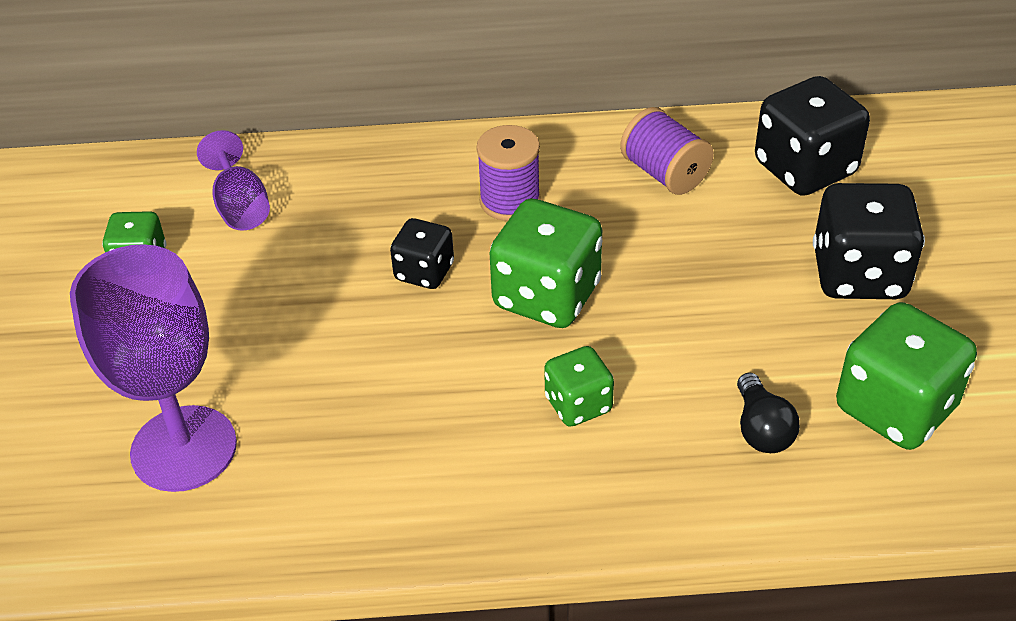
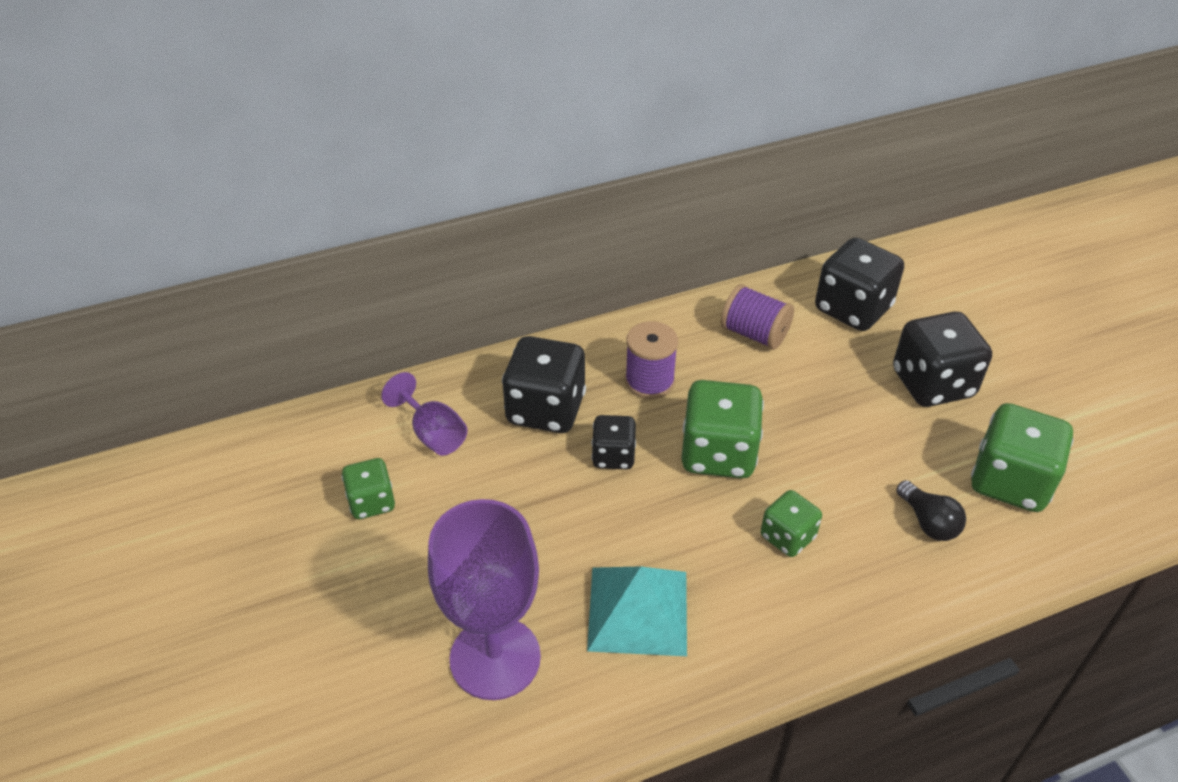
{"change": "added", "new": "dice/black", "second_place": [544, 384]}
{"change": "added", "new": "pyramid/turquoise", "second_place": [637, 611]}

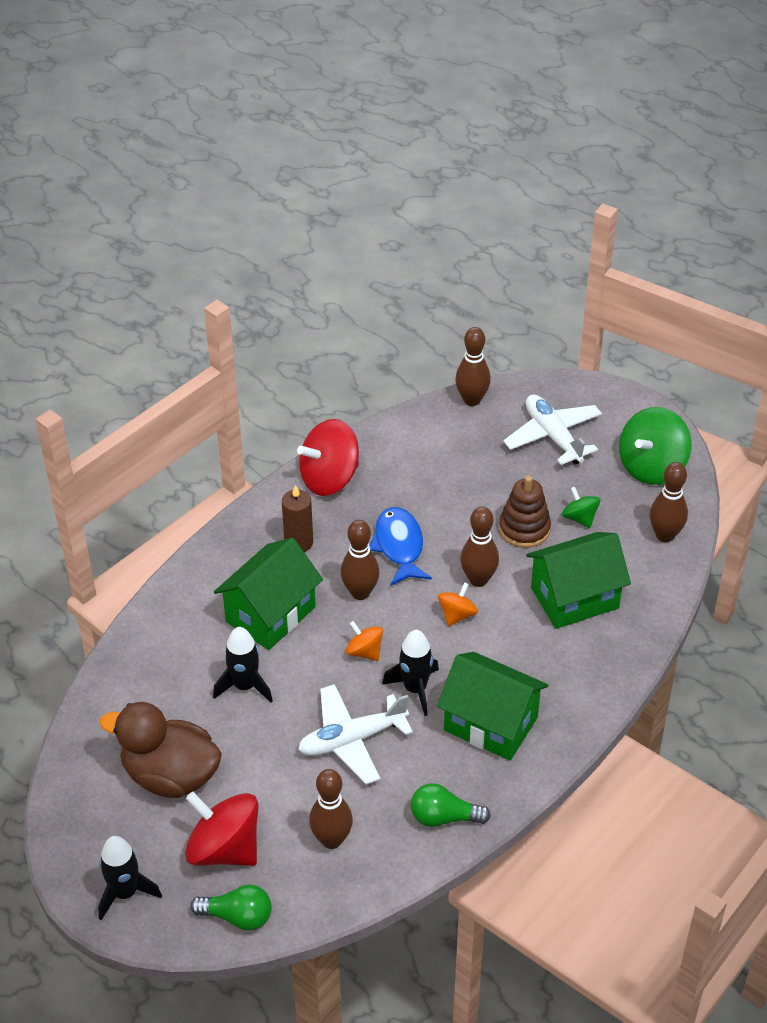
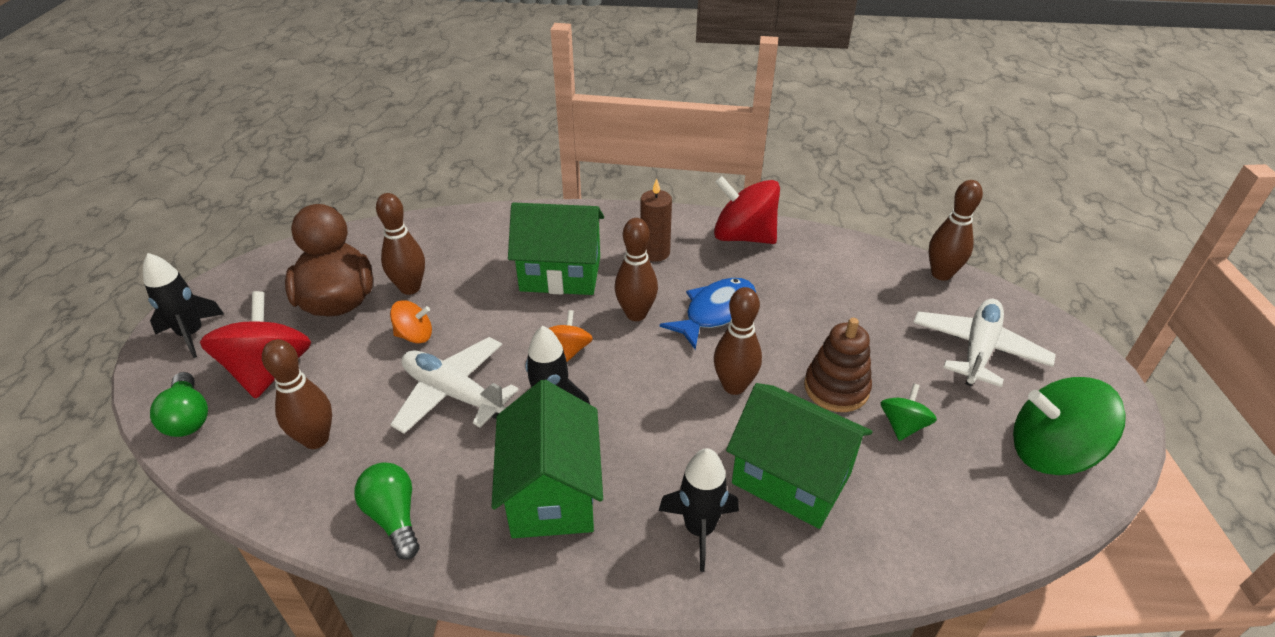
{"change": "moved", "old": "bowling pin/brown", "first_place": [669, 502], "second_place": [400, 244]}
{"change": "moved", "old": "spinning top/orange", "first_place": [458, 604], "second_place": [411, 322]}
{"change": "moved", "old": "rocket/black", "first_place": [243, 665], "second_place": [699, 510]}

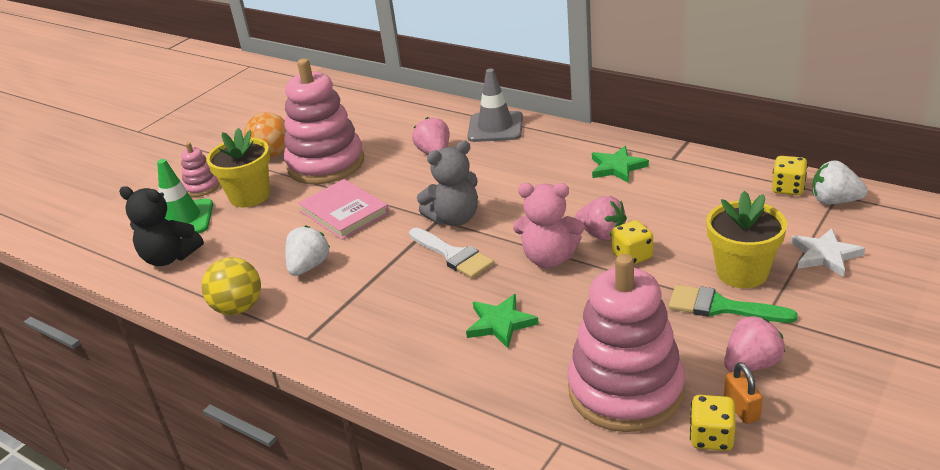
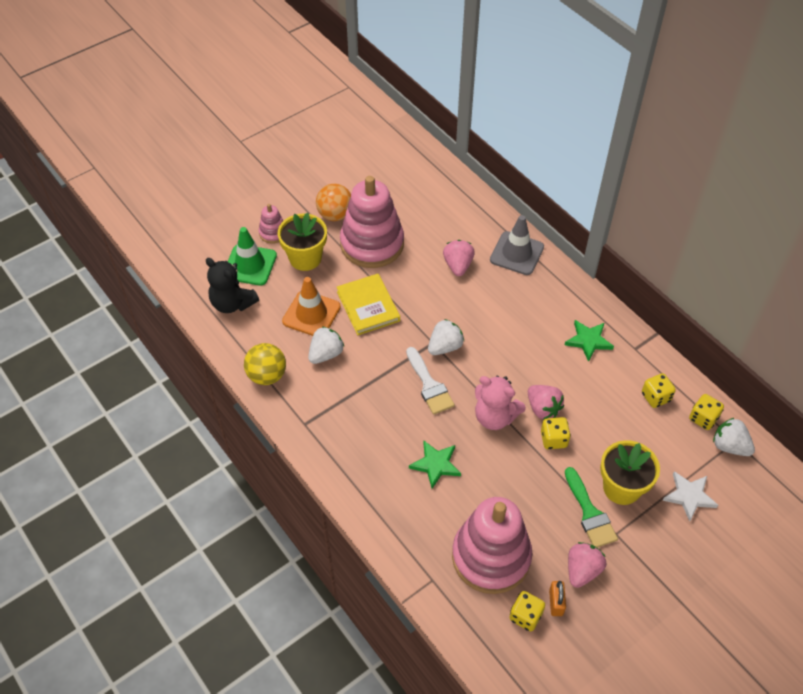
{"change": "replaced", "old": "teddy bear/grey", "new": "strawberry/white", "first_place": [447, 183], "second_place": [446, 337]}
{"change": "recoloured", "old": "book/pink", "new": "book/yellow", "first_place": [343, 209], "second_place": [368, 304]}
{"change": "turned", "old": "brush/green", "first_place": [733, 304], "second_place": [591, 507], "degrees": -150}
{"change": "turned", "old": "strawberry/pink", "first_place": [754, 344], "second_place": [587, 565], "degrees": -45}
{"change": "added", "new": "traffic cone/orange", "second_place": [311, 306]}
{"change": "added", "new": "dice/yellow", "second_place": [659, 390]}

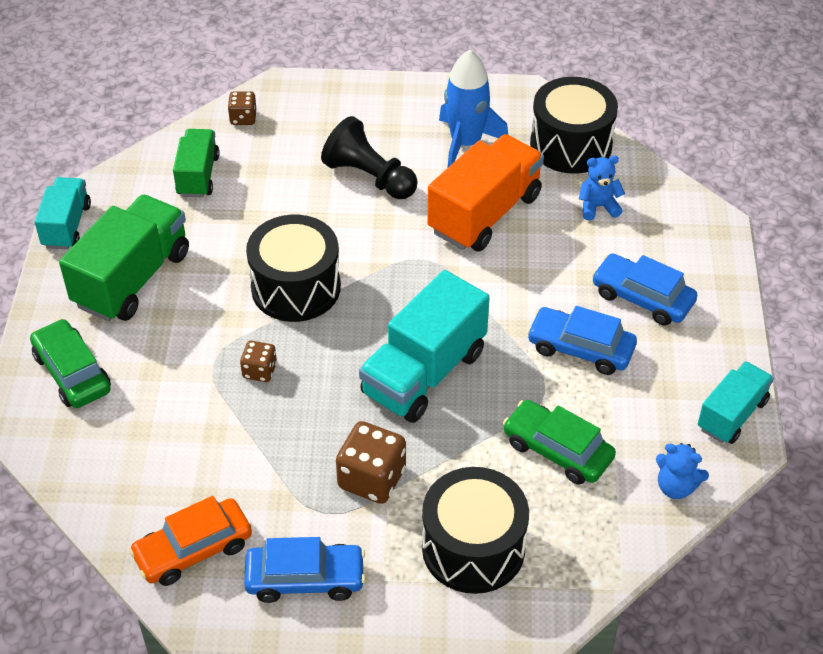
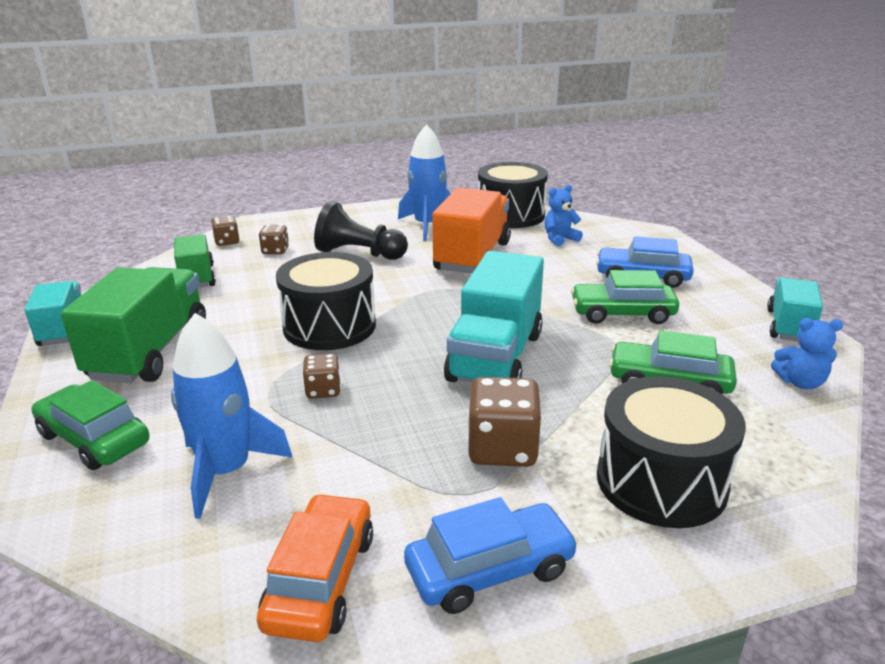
{"change": "recoloured", "old": "car/blue", "new": "car/green", "first_place": [582, 340], "second_place": [625, 297]}
{"change": "turned", "old": "car/orange", "first_place": [190, 541], "second_place": [315, 567], "degrees": 150}
{"change": "added", "new": "dice/brown", "second_place": [274, 239]}
{"change": "added", "new": "rocket/blue", "second_place": [232, 416]}

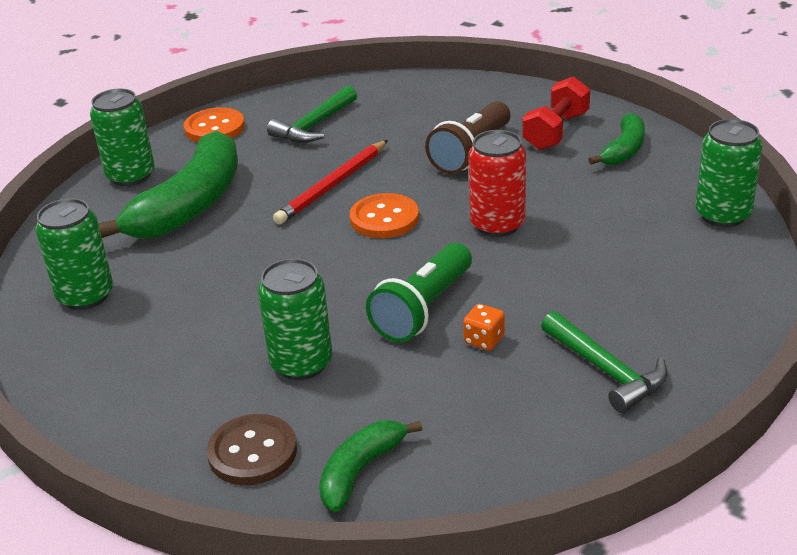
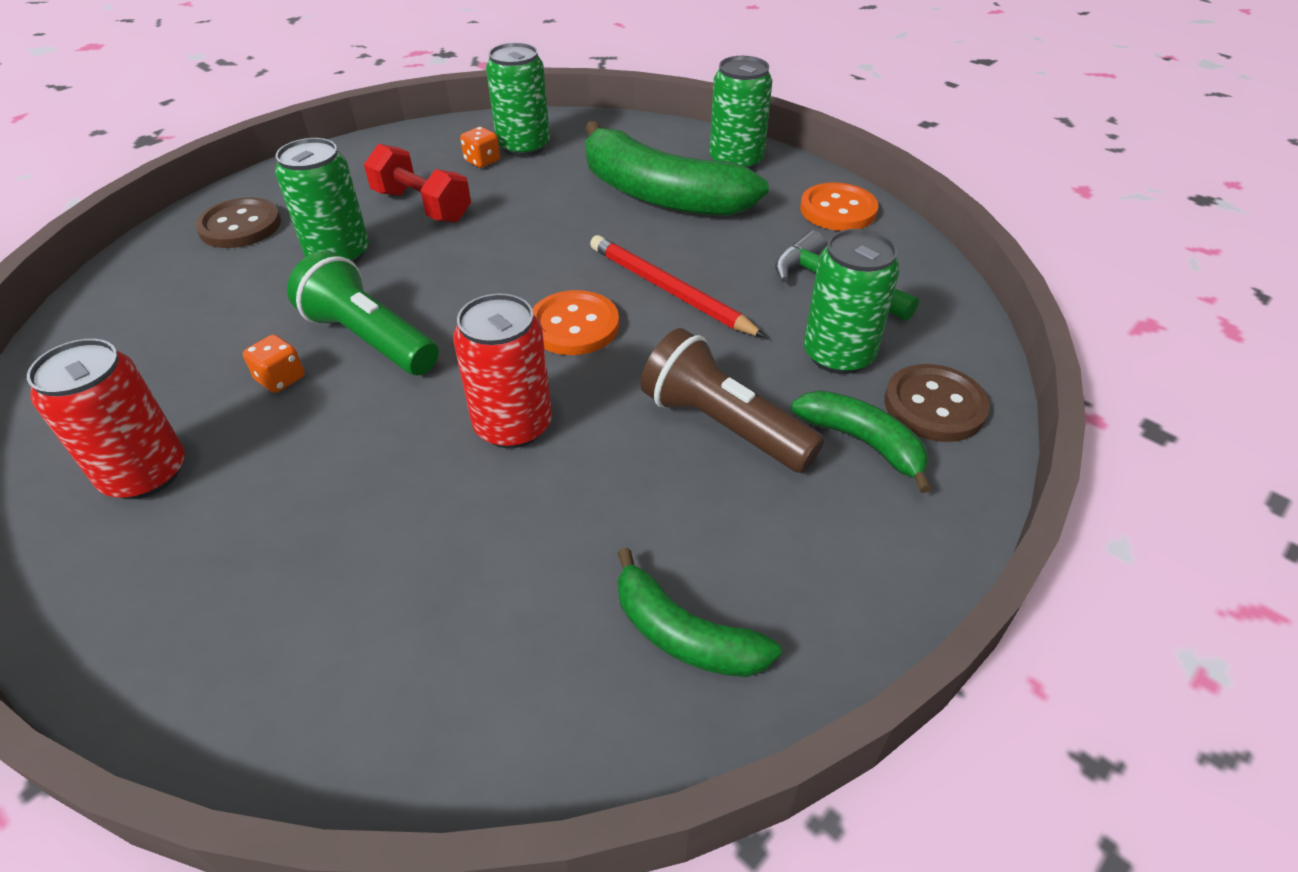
{"change": "moved", "old": "dumbbell/red", "first_place": [556, 113], "second_place": [417, 183]}
{"change": "moved", "old": "can/green", "first_place": [729, 173], "second_place": [852, 301]}
{"change": "replaced", "old": "hammer/green", "new": "can/red", "first_place": [604, 362], "second_place": [106, 419]}
{"change": "moved", "old": "banana/green", "first_place": [370, 466], "second_place": [861, 441]}
{"change": "added", "new": "dice/orange", "second_place": [480, 147]}
{"change": "added", "new": "button/brown", "second_place": [937, 403]}

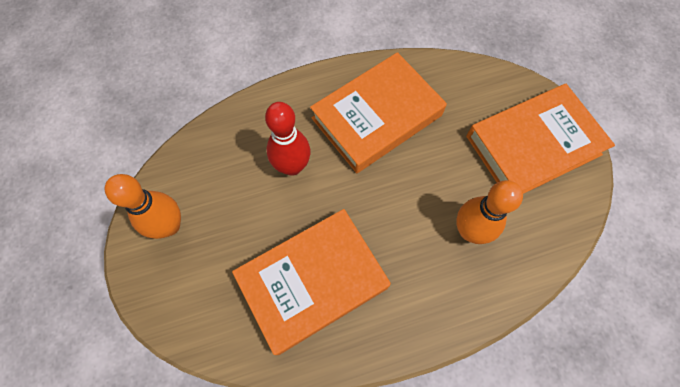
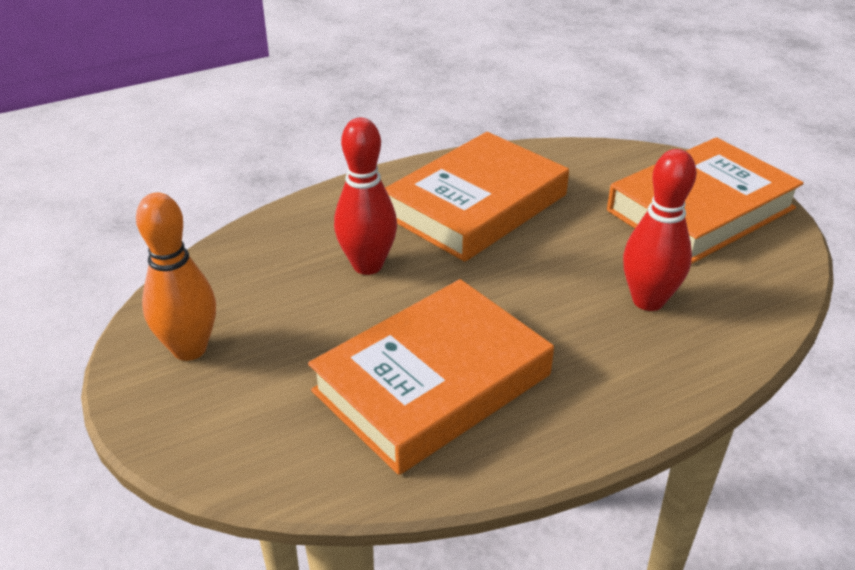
{"change": "recoloured", "old": "bowling pin/orange", "new": "bowling pin/red", "first_place": [489, 212], "second_place": [659, 230]}

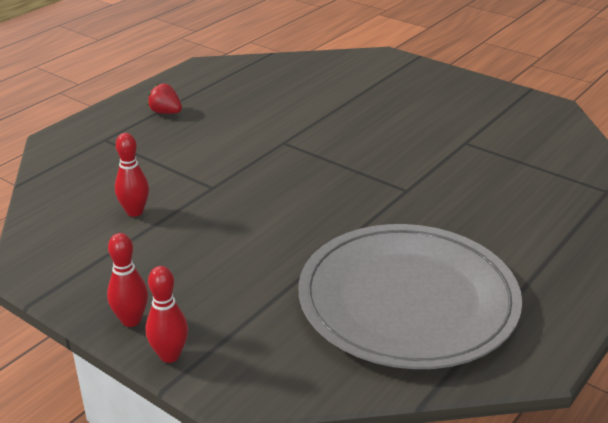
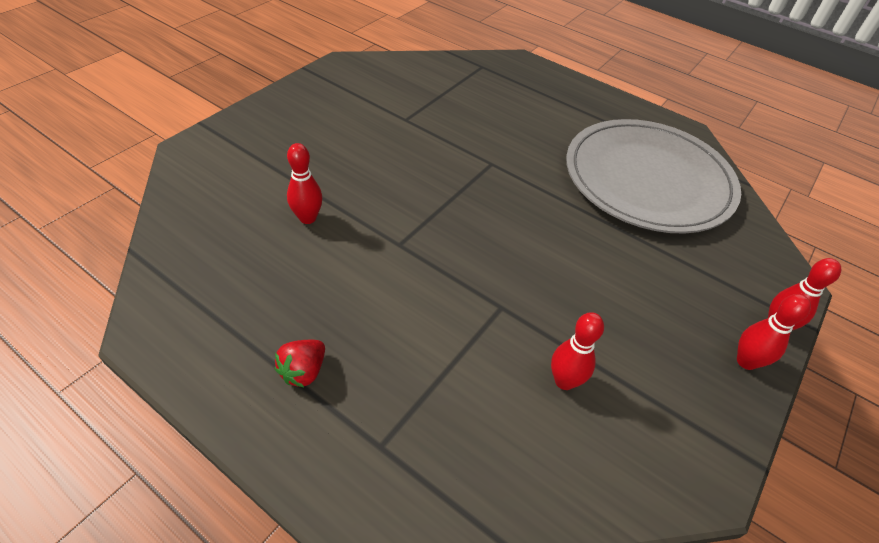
{"change": "added", "new": "bowling pin/red", "second_place": [305, 183]}

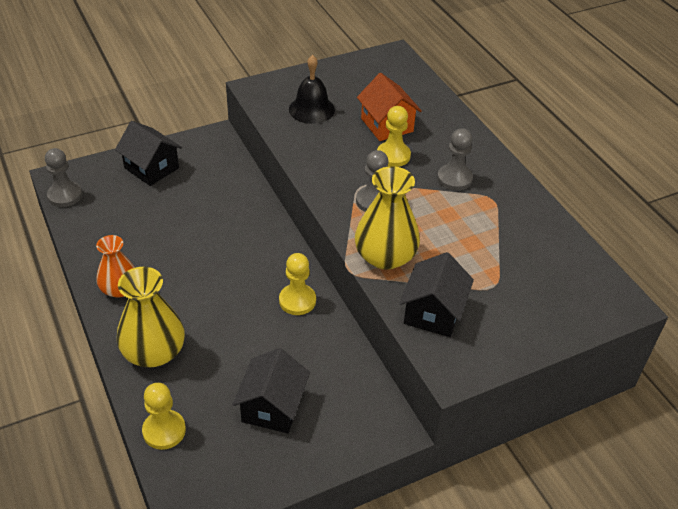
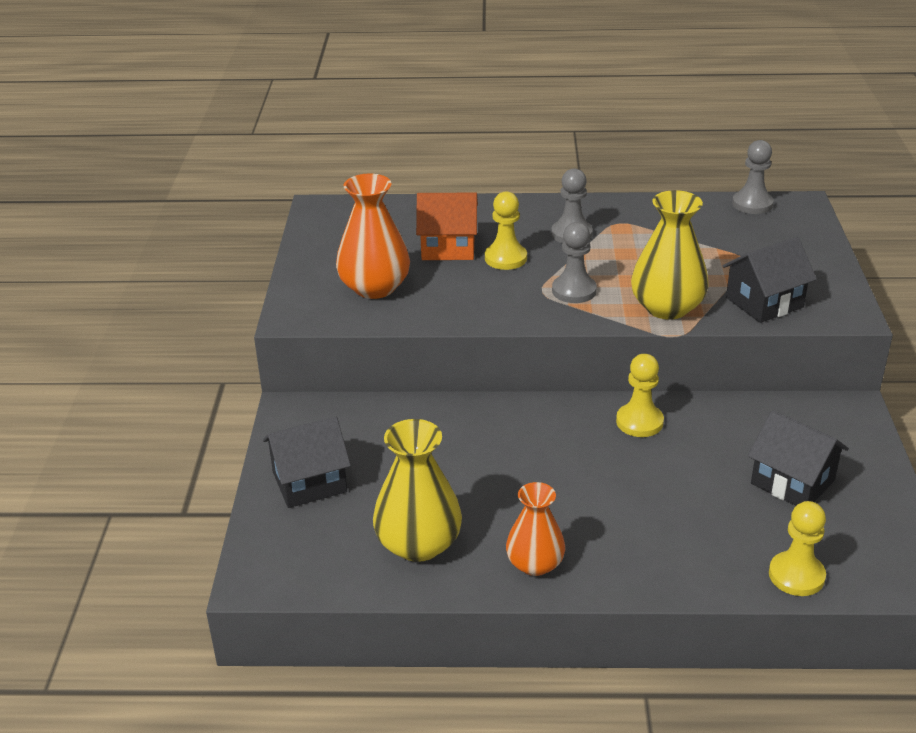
{"change": "replaced", "old": "bell/black", "new": "vase/orange", "first_place": [312, 89], "second_place": [373, 236]}
{"change": "moved", "old": "pawn/grey", "first_place": [63, 177], "second_place": [753, 177]}
{"change": "turned", "old": "house/black", "first_place": [436, 294], "second_place": [770, 280], "degrees": -75}
{"change": "moved", "old": "vase/yellow", "first_place": [151, 317], "second_place": [417, 490]}

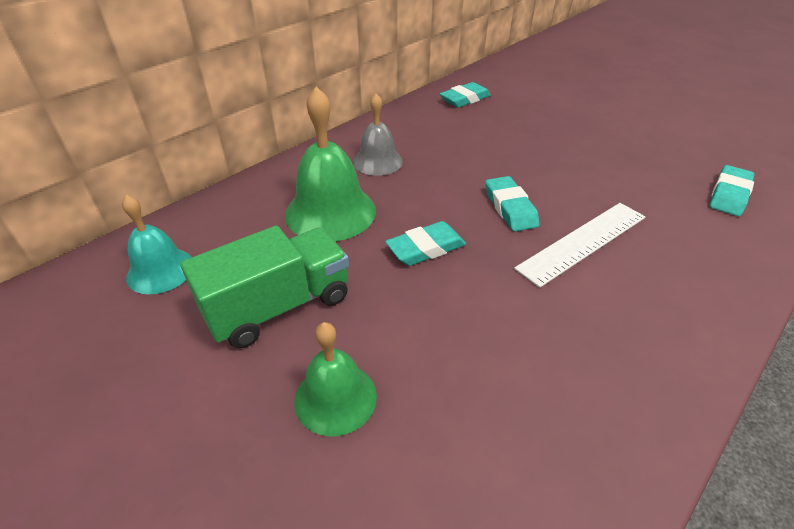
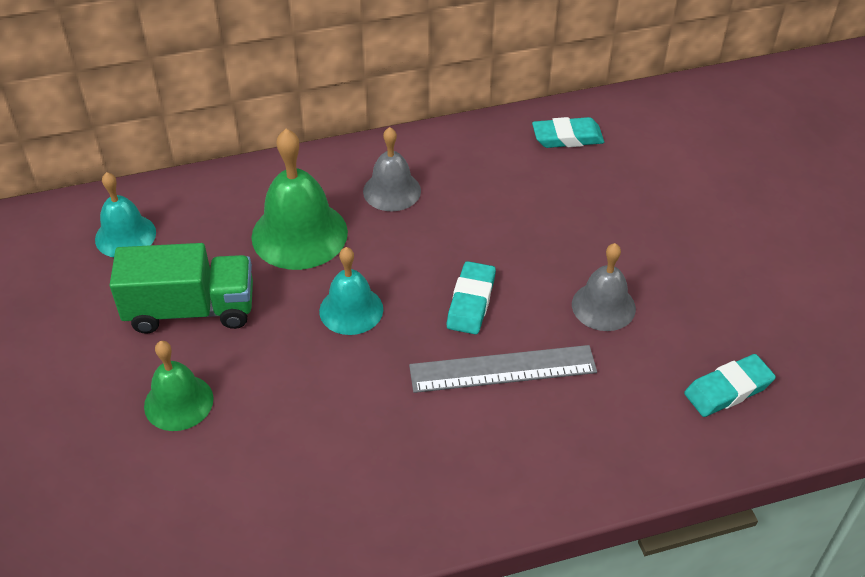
{"change": "recoloured", "old": "ruler/white", "new": "ruler/grey", "first_place": [579, 245], "second_place": [503, 369]}
{"change": "replaced", "old": "eraser/turquoise", "new": "bell/turquoise", "first_place": [425, 243], "second_place": [351, 291]}
{"change": "added", "new": "bell/grey", "second_place": [604, 287]}

